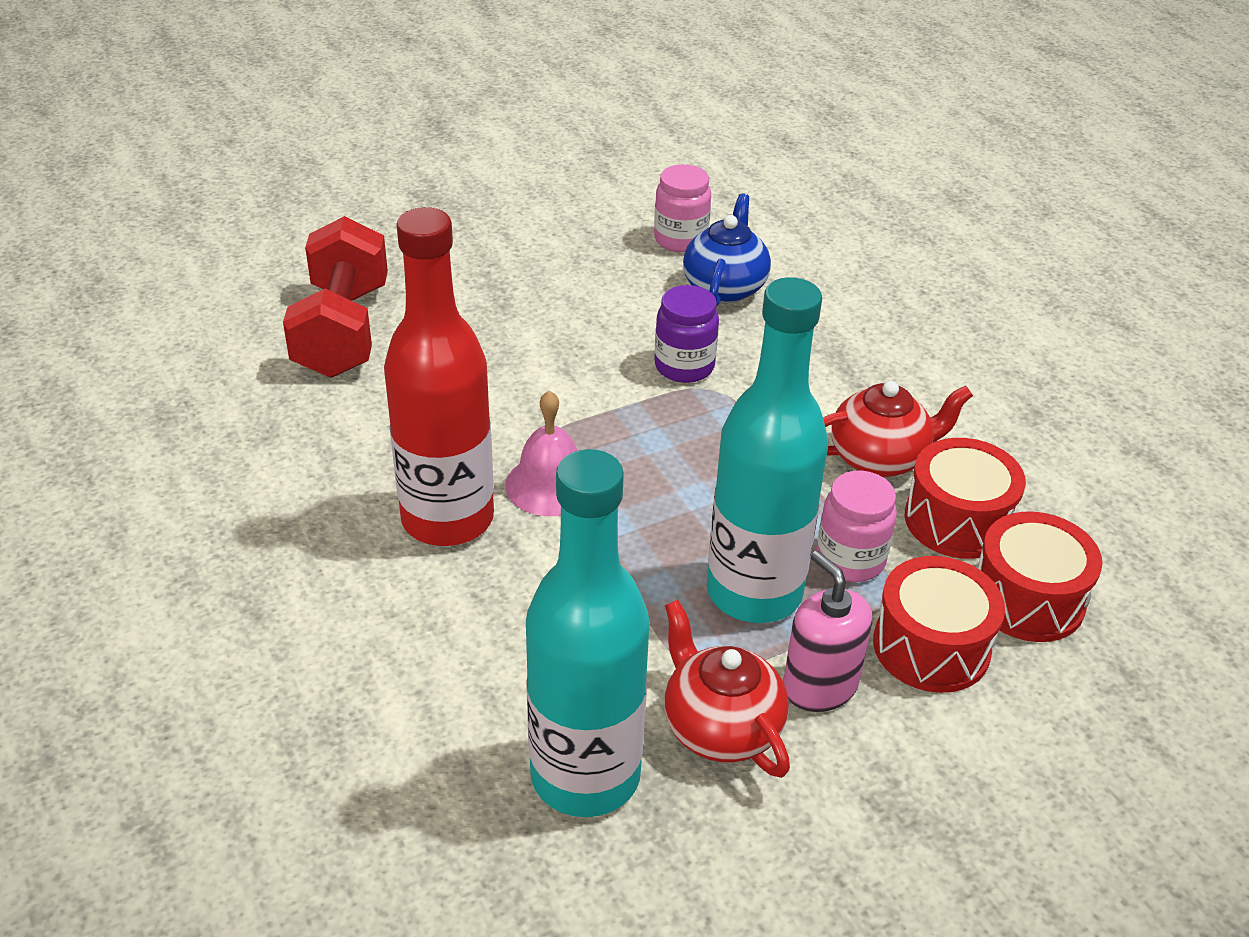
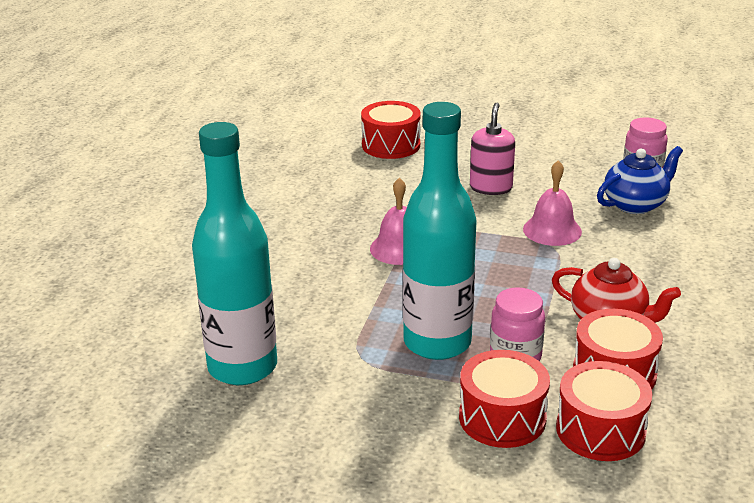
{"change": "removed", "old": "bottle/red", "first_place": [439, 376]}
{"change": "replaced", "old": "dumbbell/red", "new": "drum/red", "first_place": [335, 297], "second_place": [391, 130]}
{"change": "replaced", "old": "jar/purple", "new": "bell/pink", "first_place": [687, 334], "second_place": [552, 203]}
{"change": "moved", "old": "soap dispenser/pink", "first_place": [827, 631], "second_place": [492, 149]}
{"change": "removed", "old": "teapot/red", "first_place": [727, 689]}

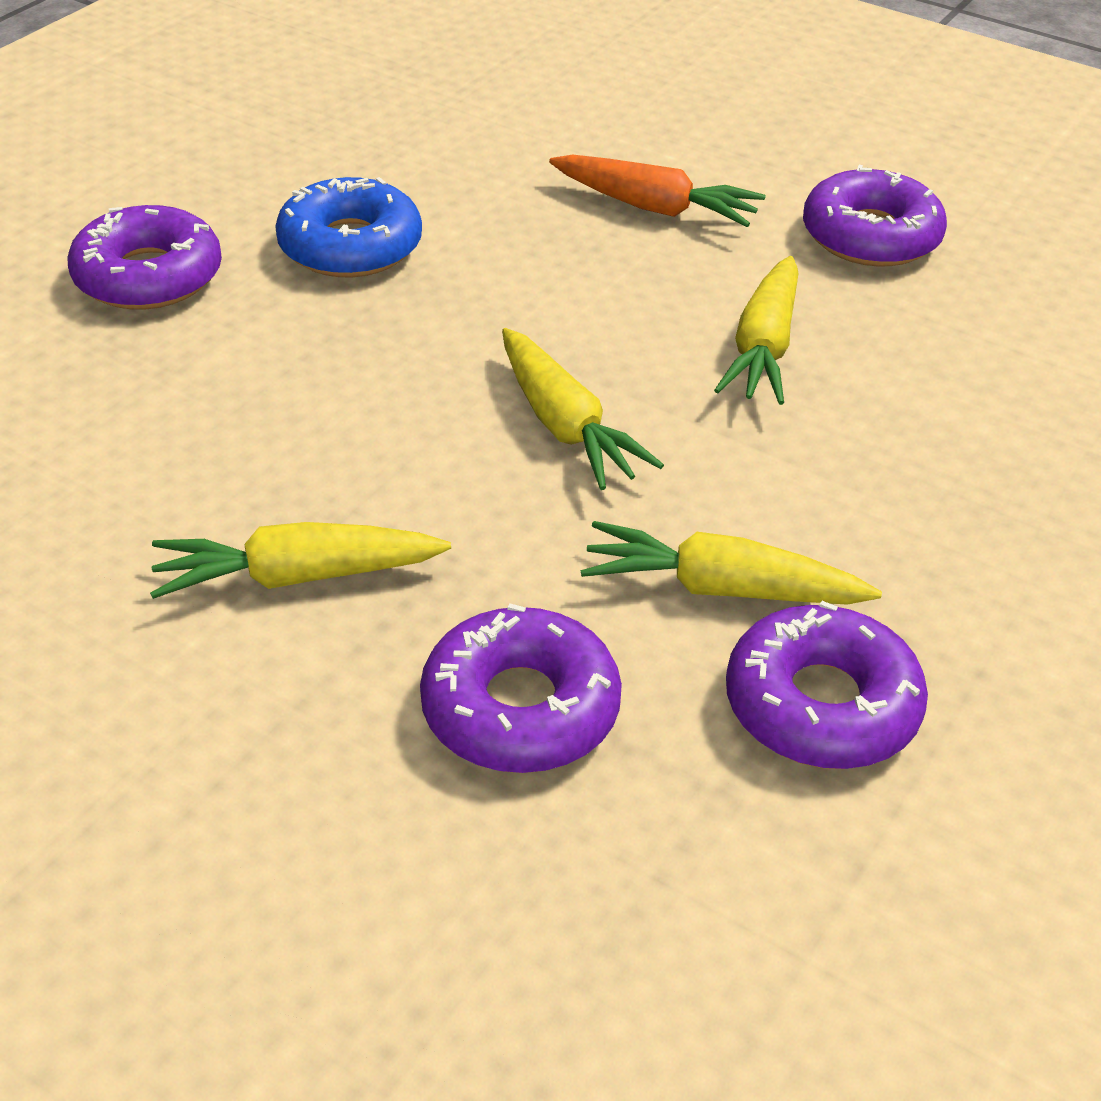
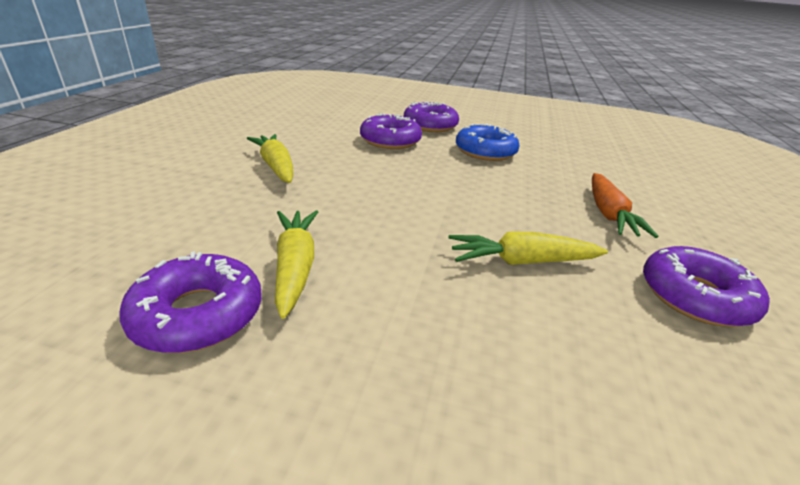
{"change": "removed", "old": "carrot/yellow", "first_place": [583, 409]}
{"change": "moved", "old": "donut/purple", "first_place": [521, 688], "second_place": [391, 131]}

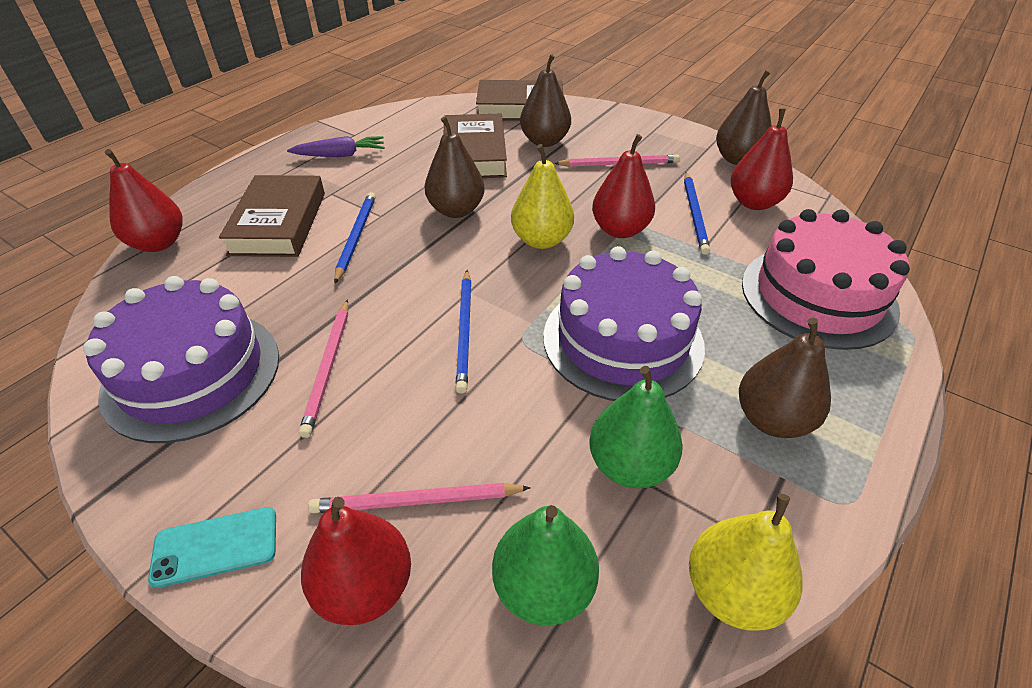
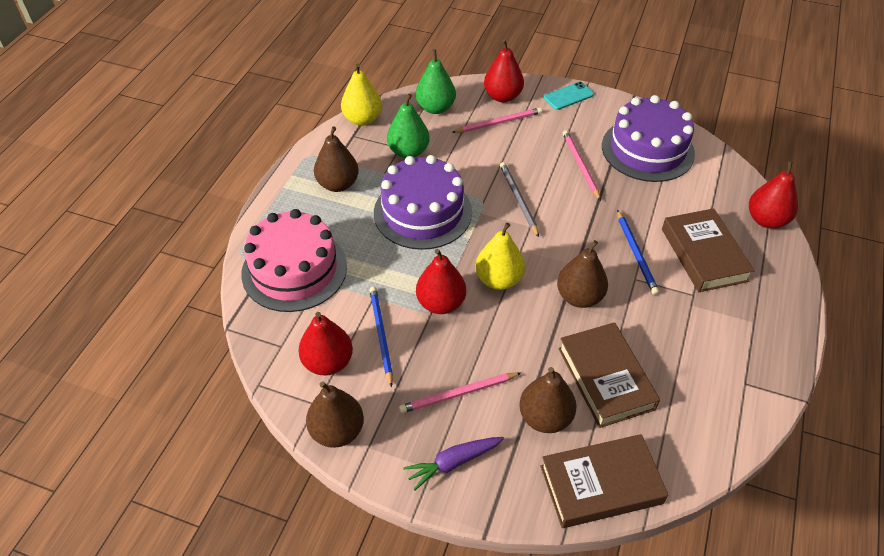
{"change": "moved", "old": "carrot/purple", "first_place": [336, 146], "second_place": [453, 464]}
{"change": "recoloured", "old": "pencil/blue", "new": "pencil/grey", "first_place": [463, 332], "second_place": [519, 199]}

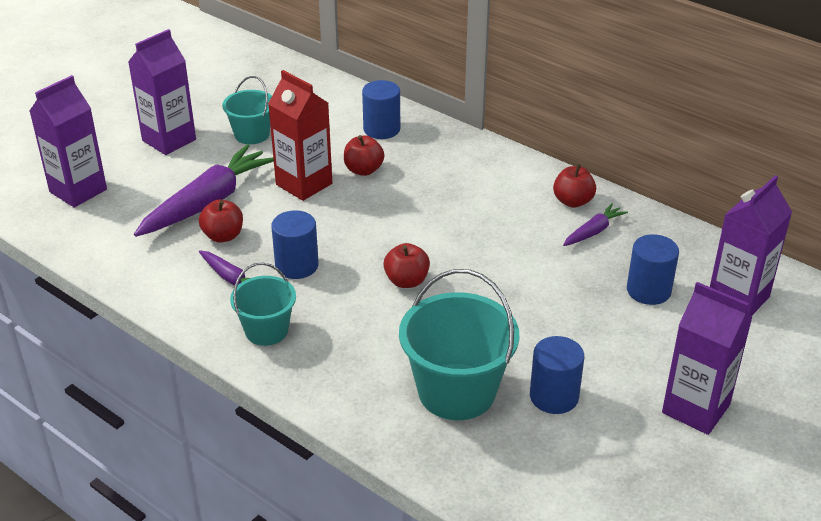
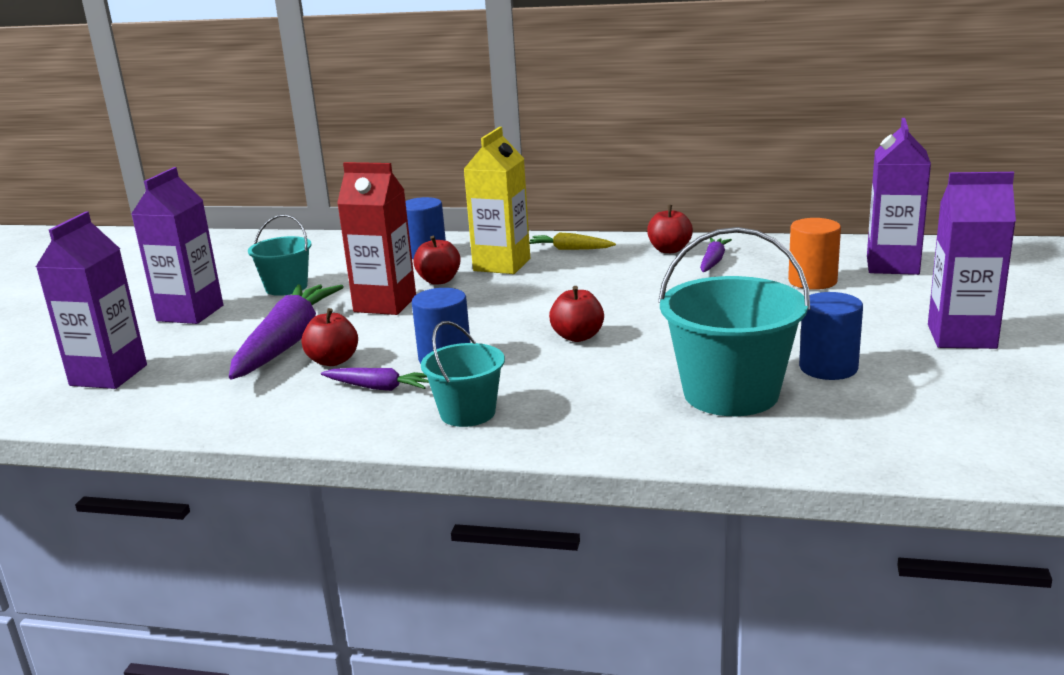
{"change": "recoloured", "old": "cylinder/blue", "new": "cylinder/orange", "first_place": [653, 269], "second_place": [814, 254]}
{"change": "added", "new": "carton/yellow", "second_place": [497, 200]}
{"change": "added", "new": "carrot/yellow", "second_place": [572, 241]}

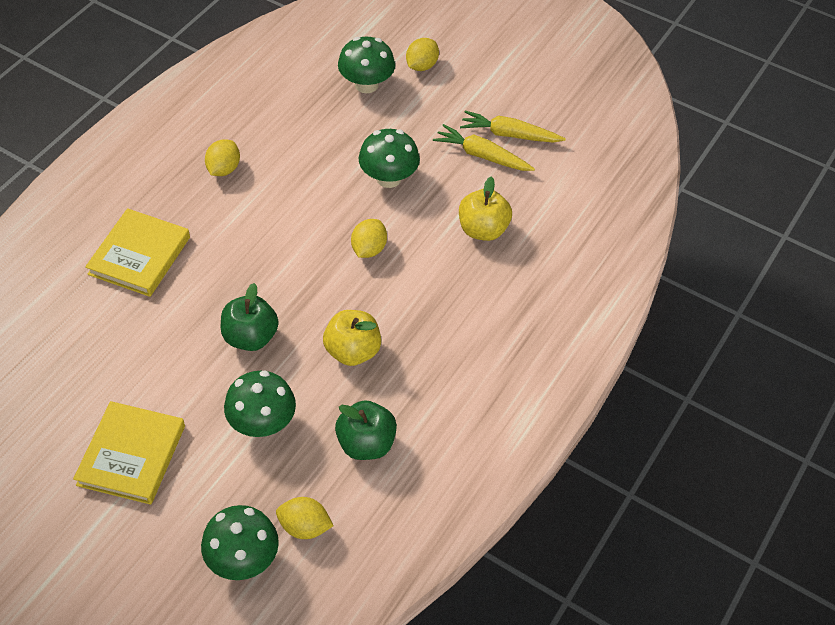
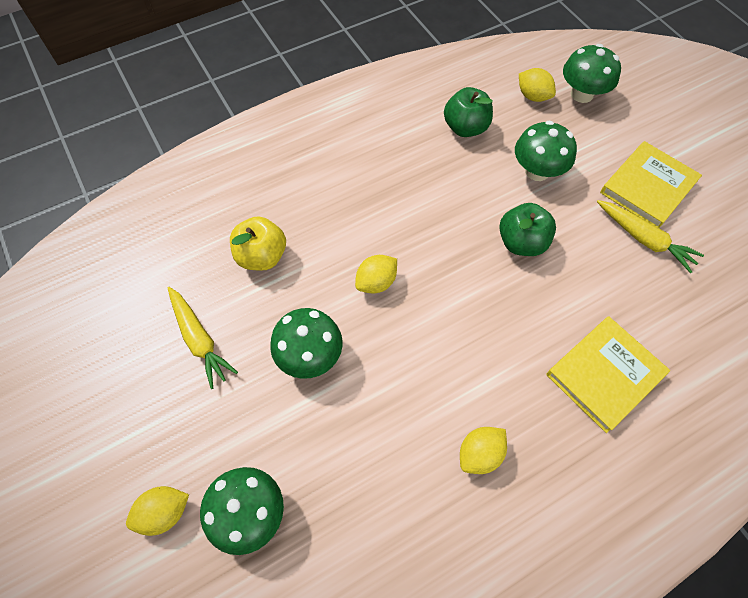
{"change": "moved", "old": "carrot/yellow", "first_place": [513, 126], "second_place": [650, 236]}
{"change": "removed", "old": "apple/yellow", "first_place": [352, 338]}

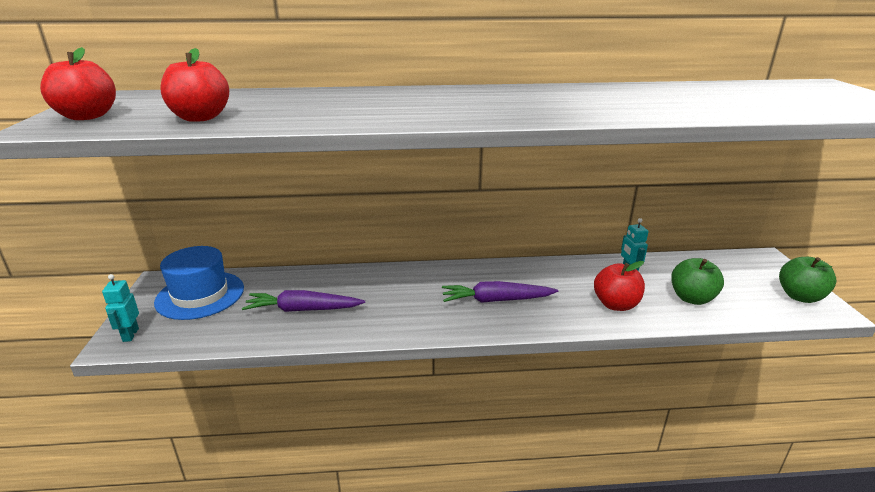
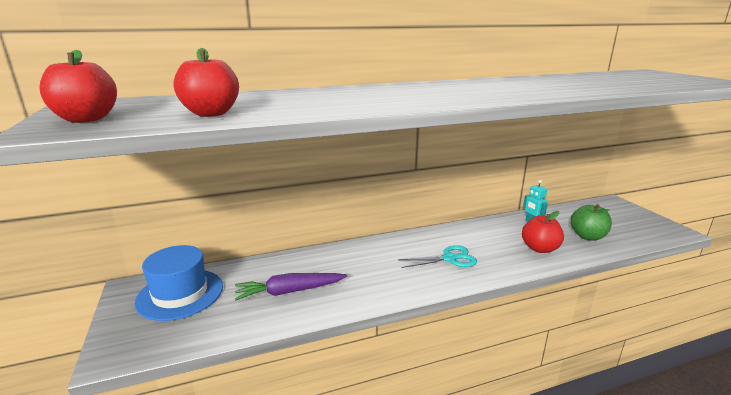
{"change": "removed", "old": "apple/green", "first_place": [808, 280]}
{"change": "removed", "old": "robot/turquoise", "first_place": [120, 308]}
{"change": "replaced", "old": "carrot/purple", "new": "scissors/turquoise", "first_place": [500, 292], "second_place": [437, 256]}

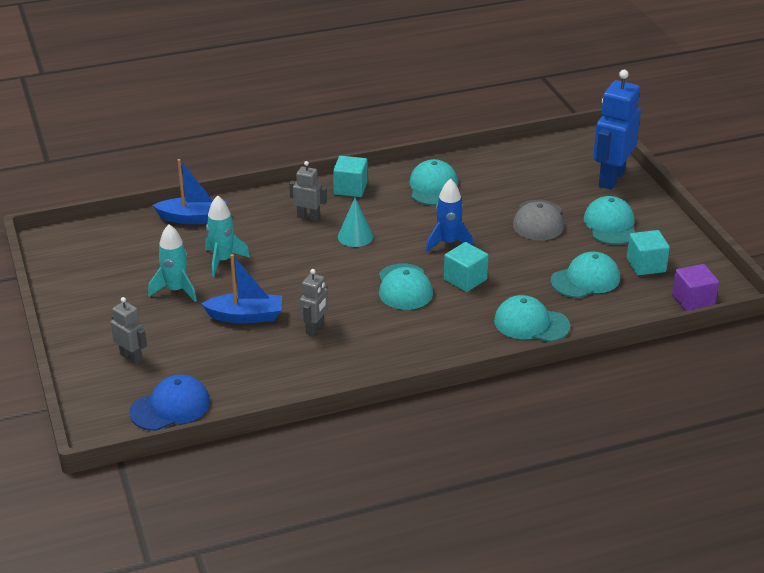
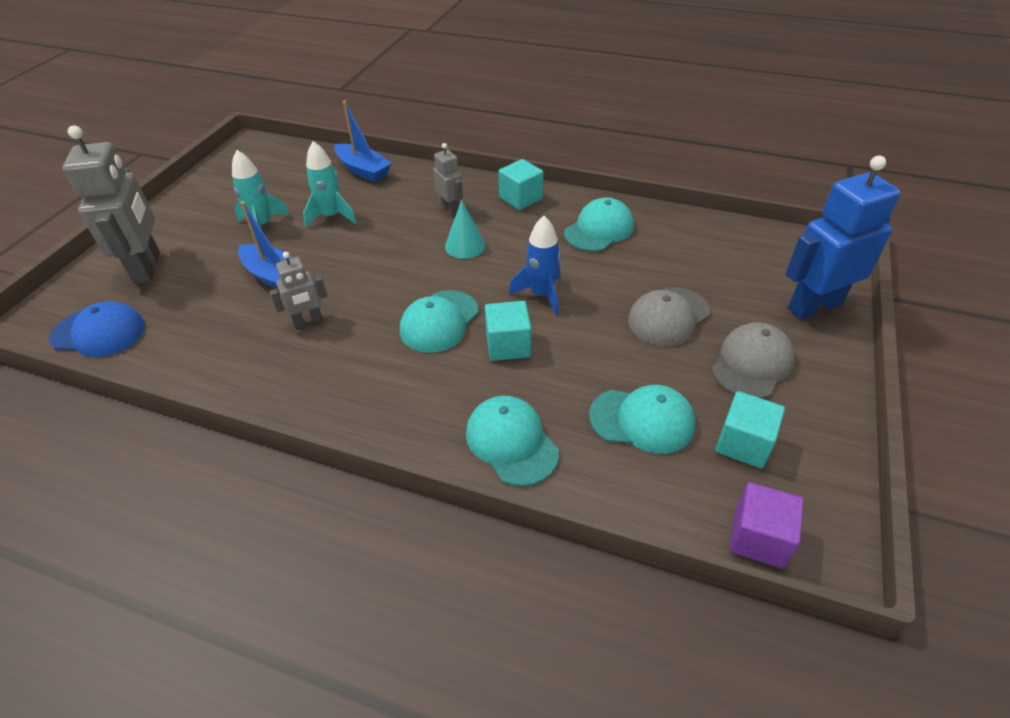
{"change": "recoloured", "old": "cap/turquoise", "new": "cap/grey", "first_place": [609, 220], "second_place": [753, 360]}
{"change": "resized", "old": "robot/grey", "first_place": [129, 330], "second_place": [111, 205], "factor": 1.93}

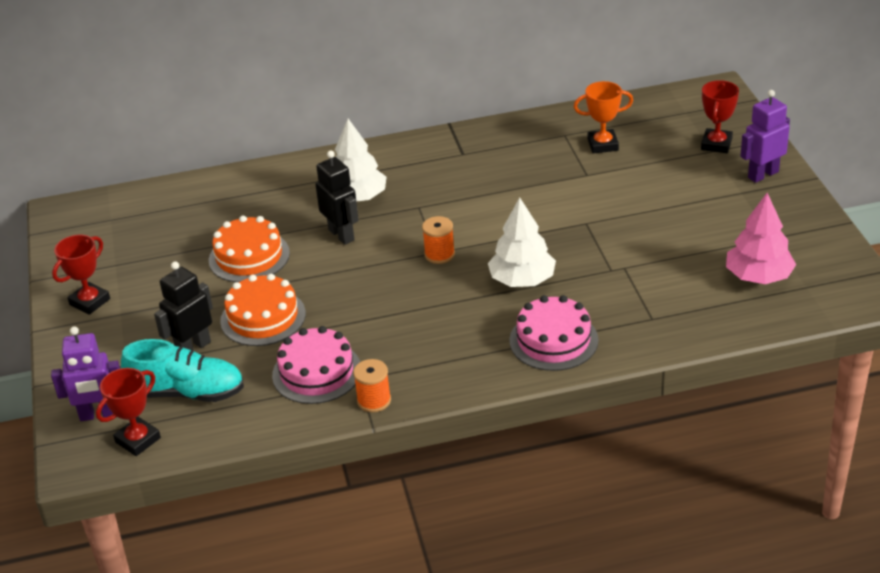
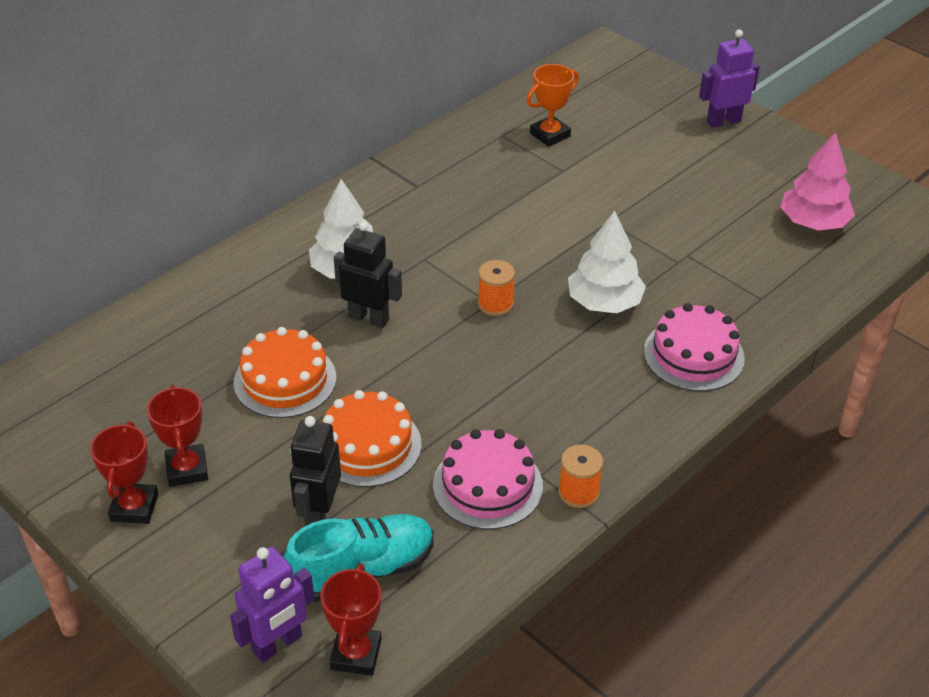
{"change": "moved", "old": "trophy/red", "first_place": [720, 116], "second_place": [177, 436]}
{"change": "turned", "old": "robot/purple", "first_place": [765, 136], "second_place": [729, 78], "degrees": 45}

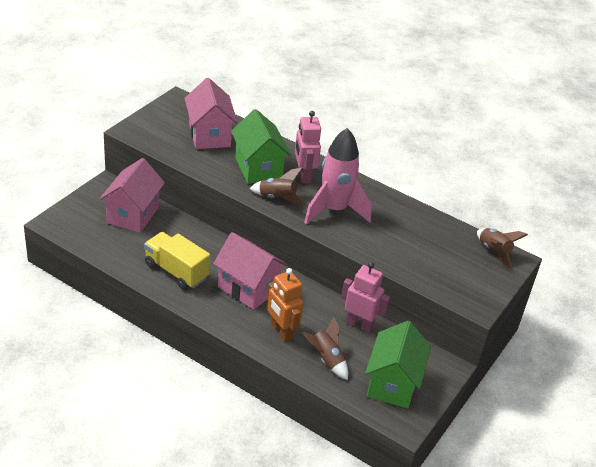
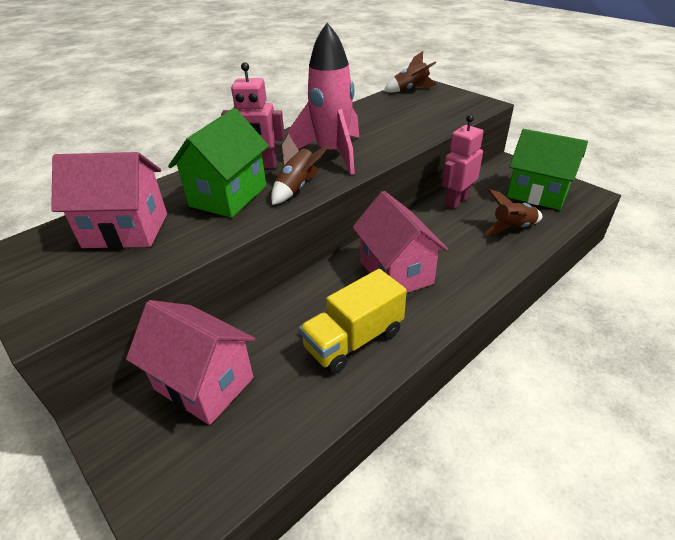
{"change": "turned", "old": "house/green", "first_place": [261, 146], "second_place": [218, 163], "degrees": -60}
{"change": "turned", "old": "house/pink", "first_place": [250, 271], "second_place": [400, 242], "degrees": -75}
{"change": "removed", "old": "robot/orange", "first_place": [285, 305]}

